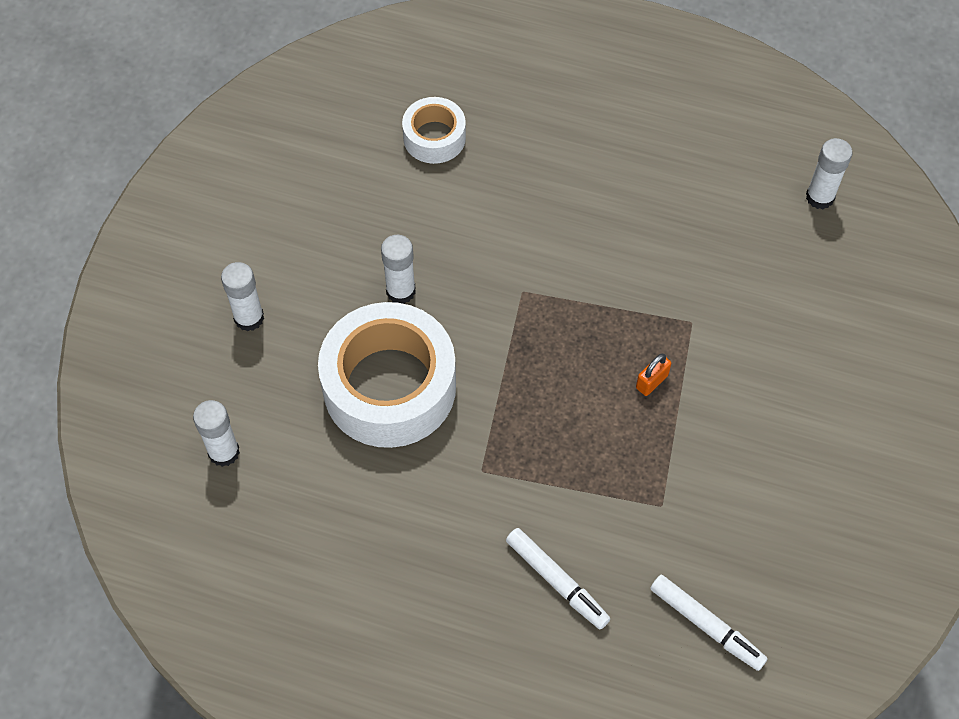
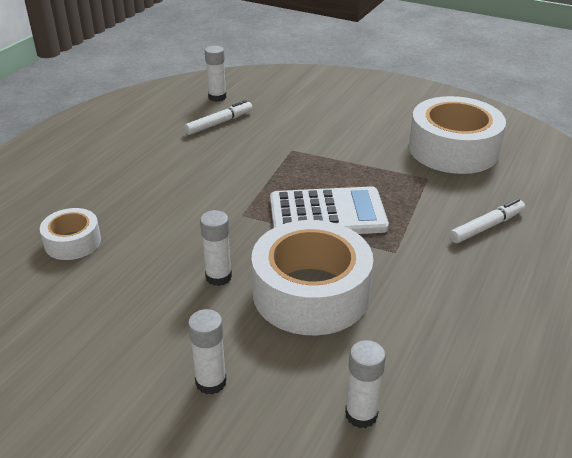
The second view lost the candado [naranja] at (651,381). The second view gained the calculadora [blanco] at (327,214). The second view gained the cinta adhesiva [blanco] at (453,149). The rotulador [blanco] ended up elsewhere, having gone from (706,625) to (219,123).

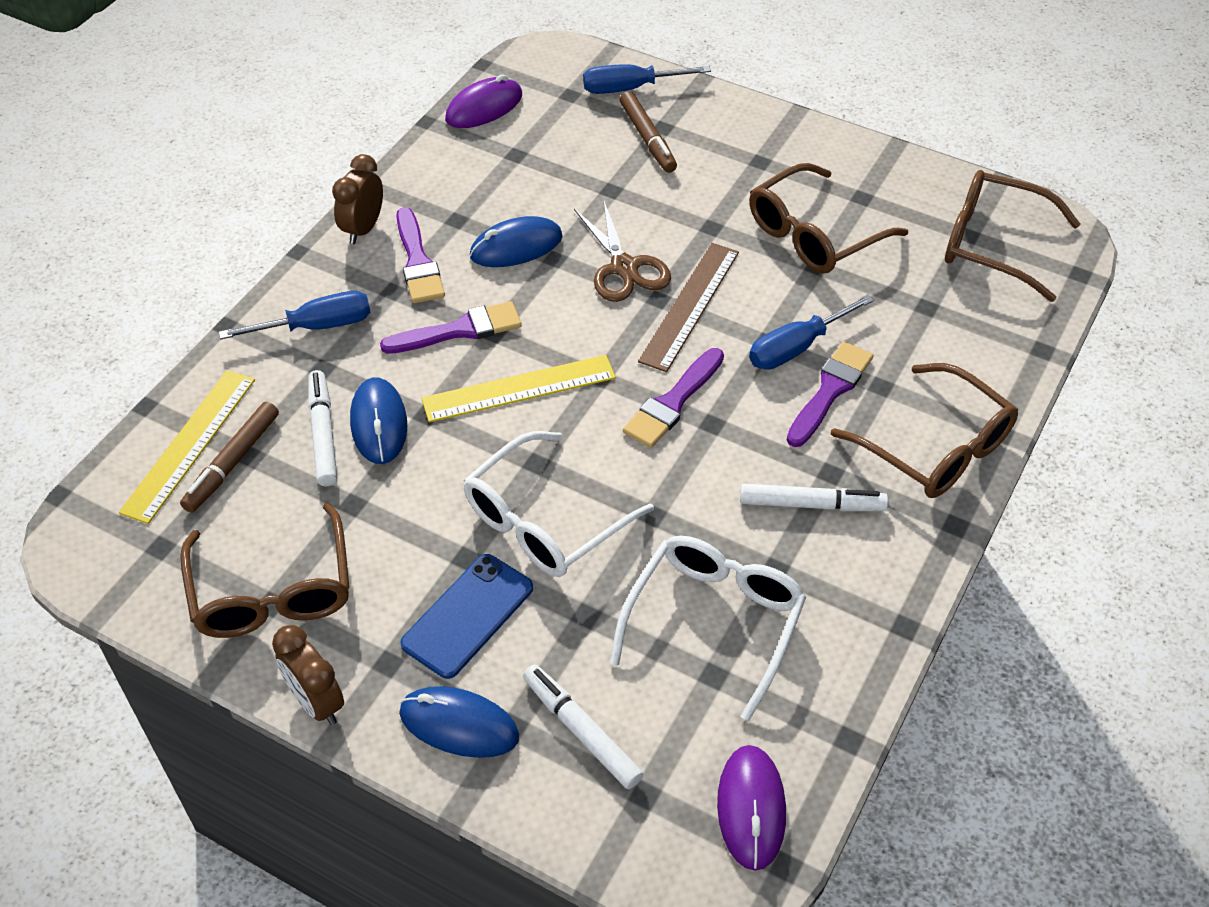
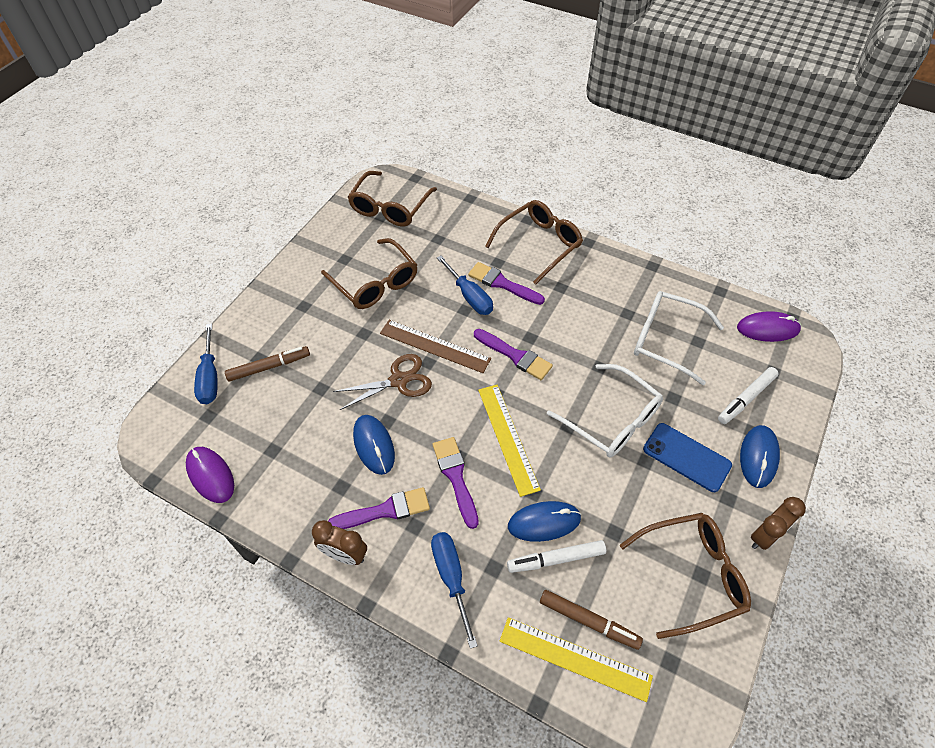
The second view lost the rotulador [blanco] at (811,505).

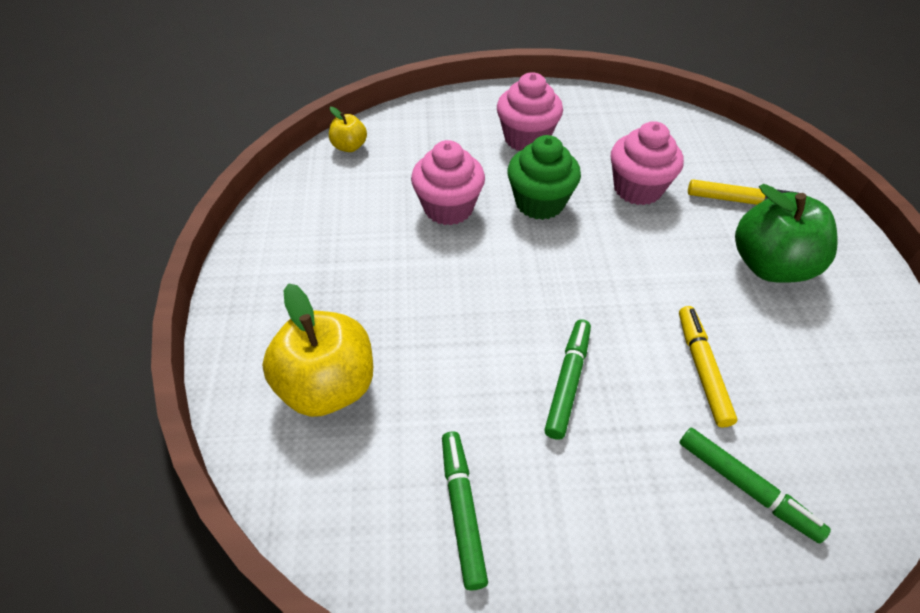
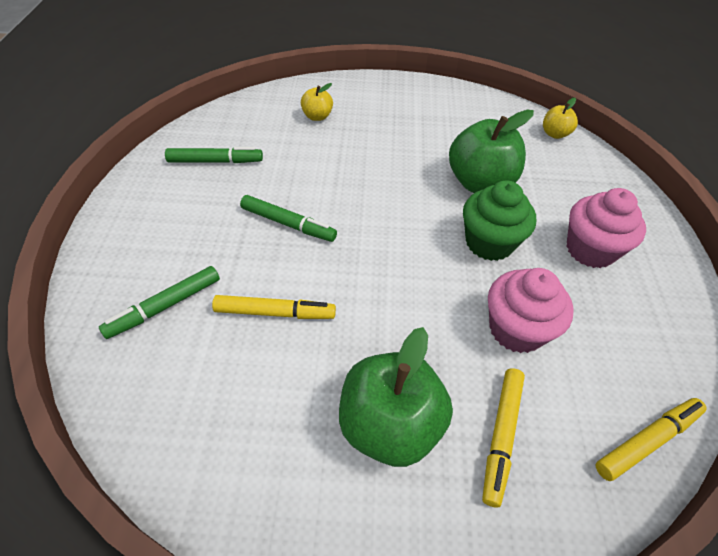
The second view gained the rotulador [amarillo] at (647,440). Where the magdalena [rosa] stood at (448,208), the manzana [verde] came to stand at (480,183). The size of the manzana [amarillo] at (328,386) changed by a factor of 0.50.

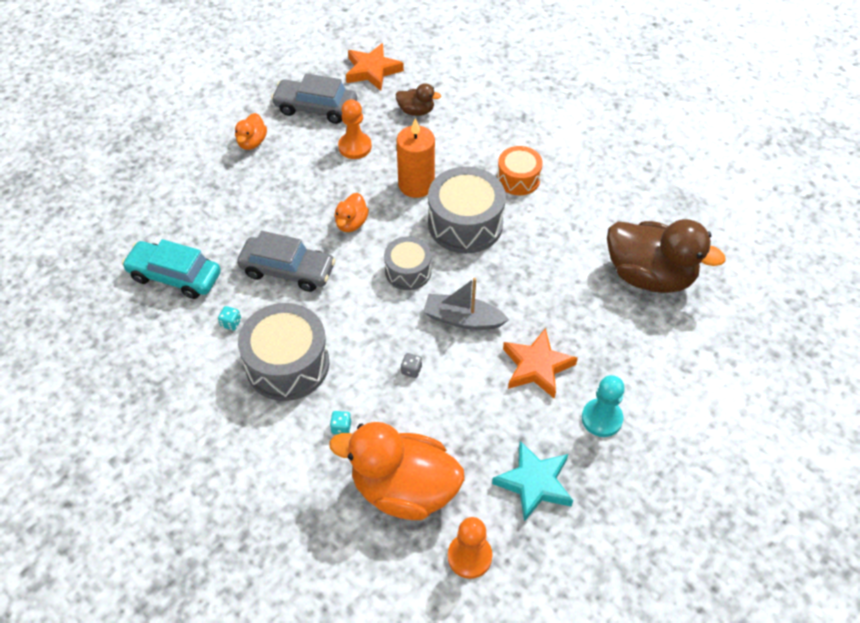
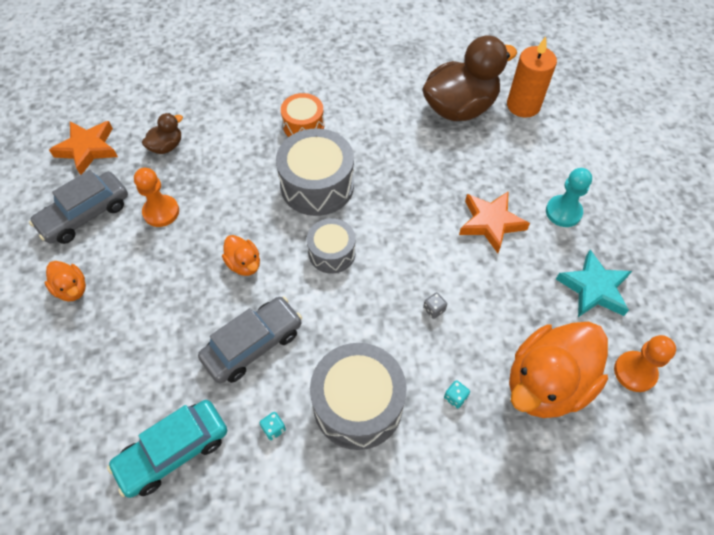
The second view lost the barco [gris] at (462,319). The vela [naranja] ended up elsewhere, having gone from (416,185) to (523,105).

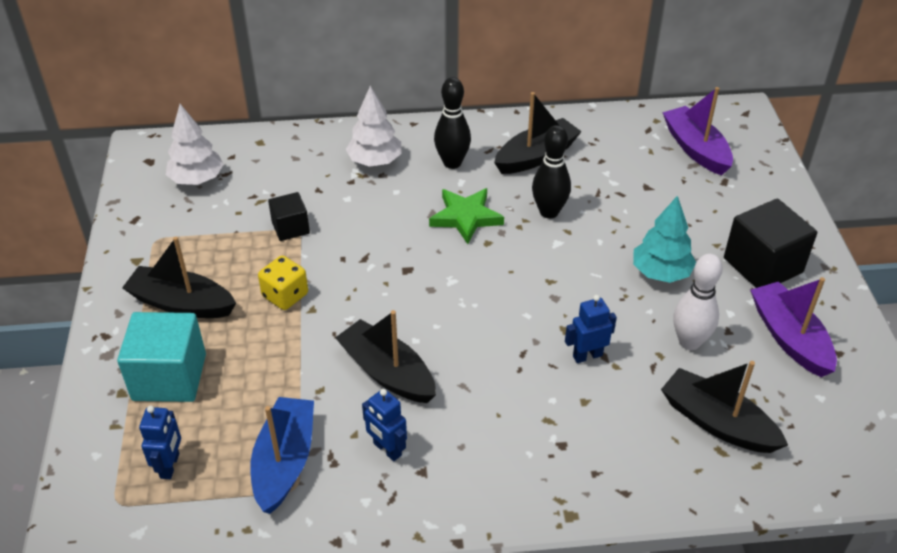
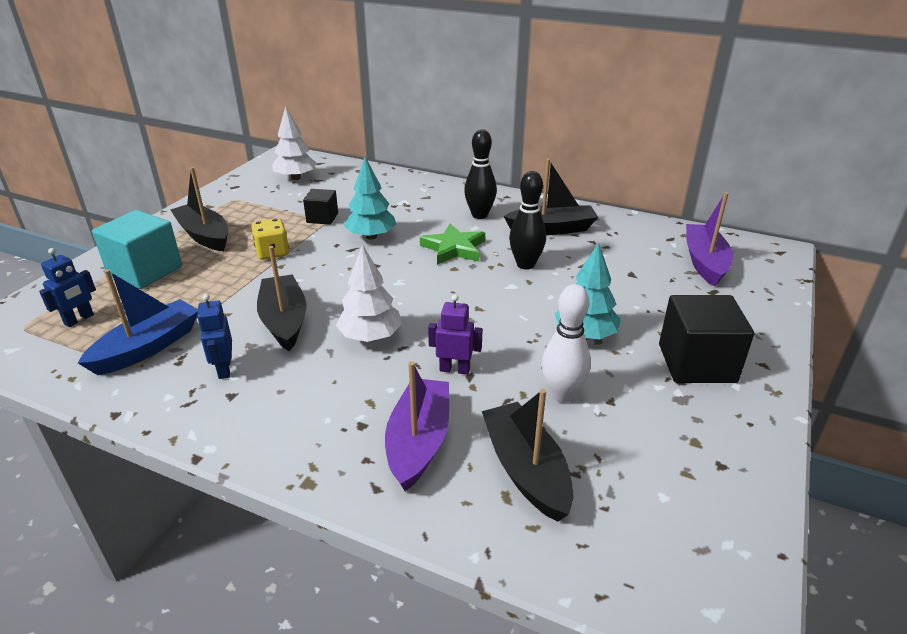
The second view gained the árbol [turquesa] at (371,236). The árbol [blanco] ended up elsewhere, having gone from (375,161) to (370,337). The barco [morado] ended up elsewhere, having gone from (789,338) to (418,442). What was the robot [azul] at (587,356) turned into the robot [morado] at (454,369).

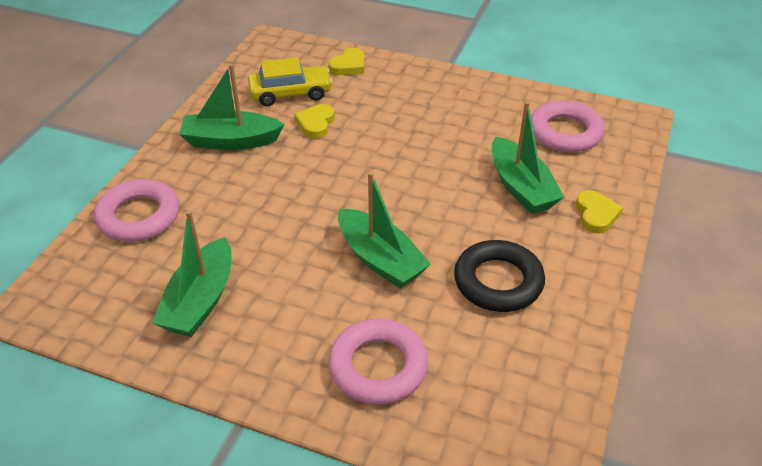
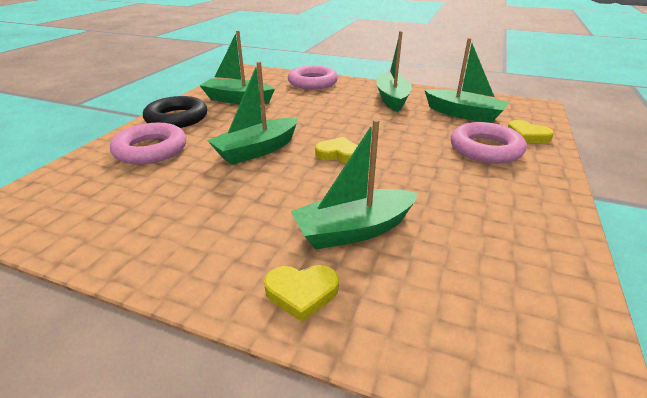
The corazón [amarillo] ended up elsewhere, having gone from (316,124) to (338,154). The anillo [negro] ended up elsewhere, having gone from (498,281) to (177,118). The anillo [rosa] ended up elsewhere, having gone from (565,132) to (485,149). Where the coche [amarillo] stood at (290,93), the barco [verde] came to stand at (463,114).

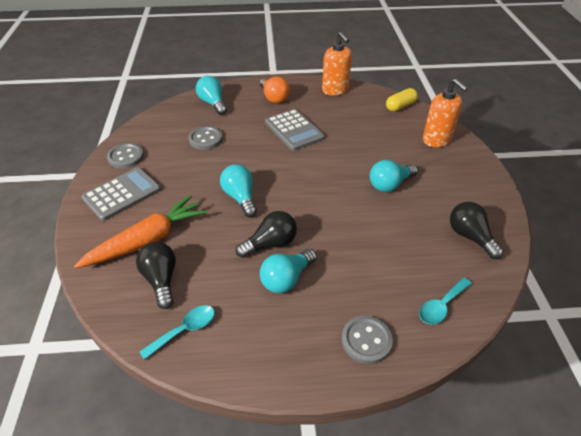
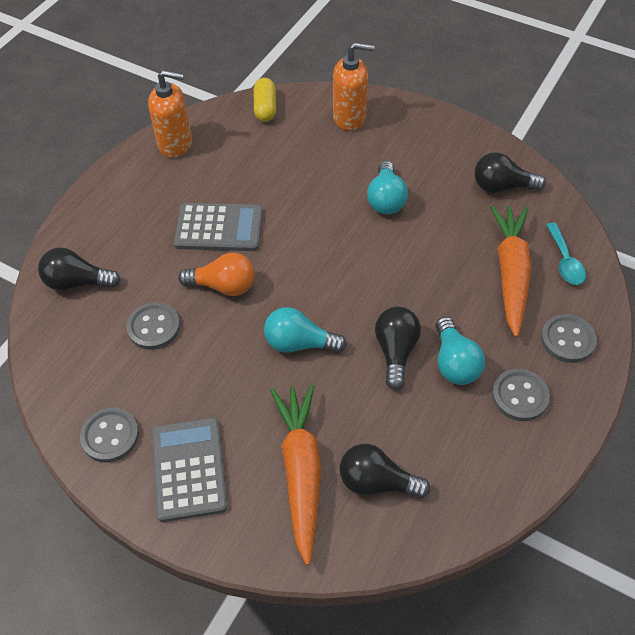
The second view lost the cuchara [turquesa] at (185,330). The second view gained the zanahoria [naranja] at (510,273). The second view gained the botón [gris] at (519,396). The bombilla [naranja] ended up elsewhere, having gone from (274,98) to (223,286). What was the bombilla [turquesa] at (213,103) turned into the bombilla [negro] at (77,282).

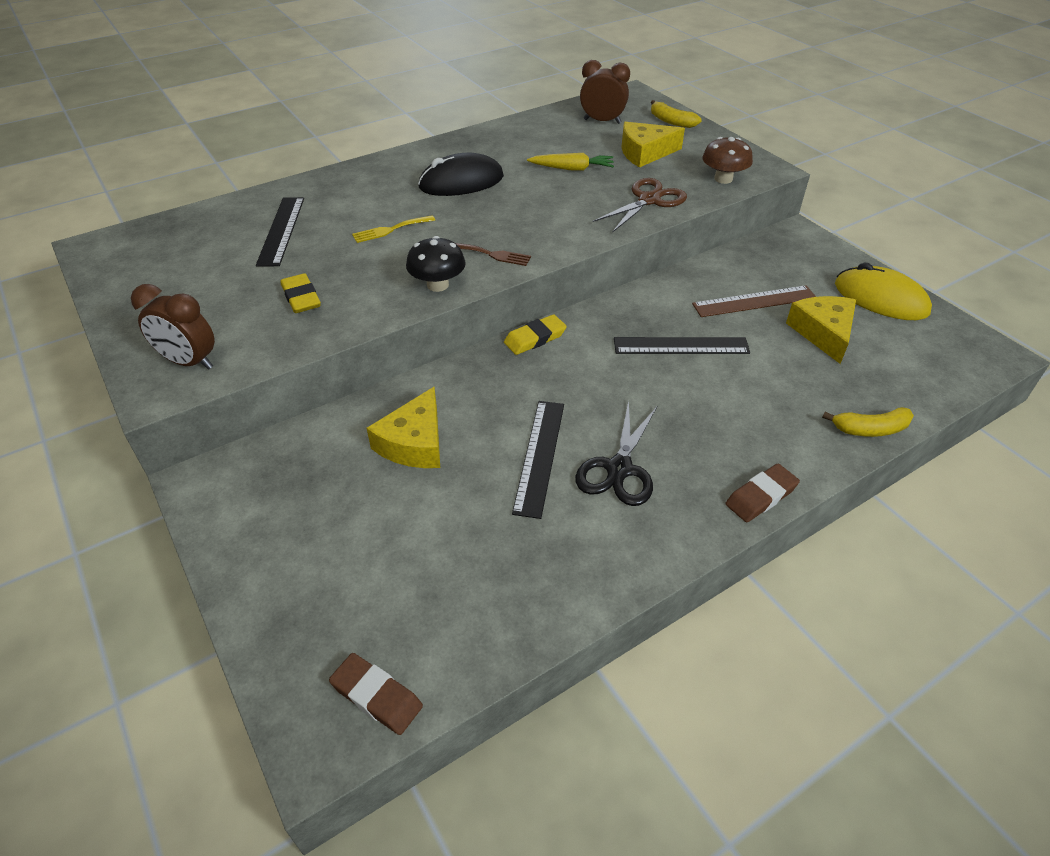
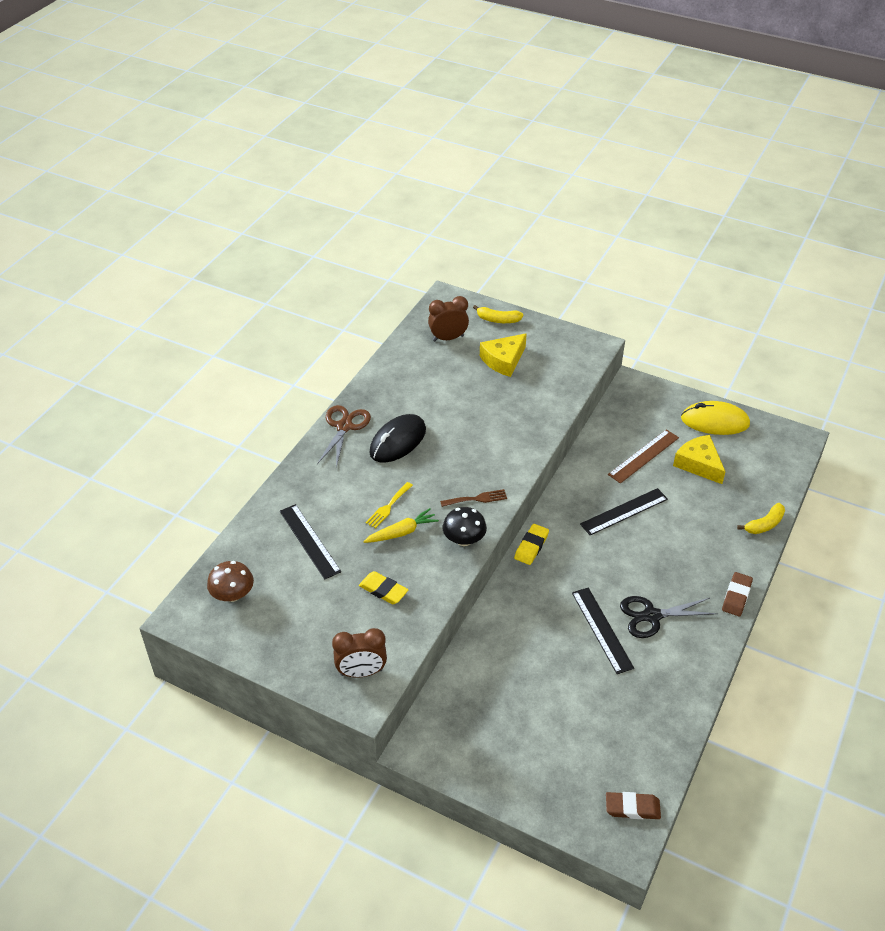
The second view lost the queso [amarillo] at (414,443). The zanahoria [amarillo] ended up elsewhere, having gone from (572,169) to (402,532). The tijeras [marrón] ended up elsewhere, having gone from (649,200) to (344,426). The seta [marrón] ended up elsewhere, having gone from (723,179) to (233,594). The tijeras [negro] at (619,469) ended up facing another way, 90 degrees clockwise from before.

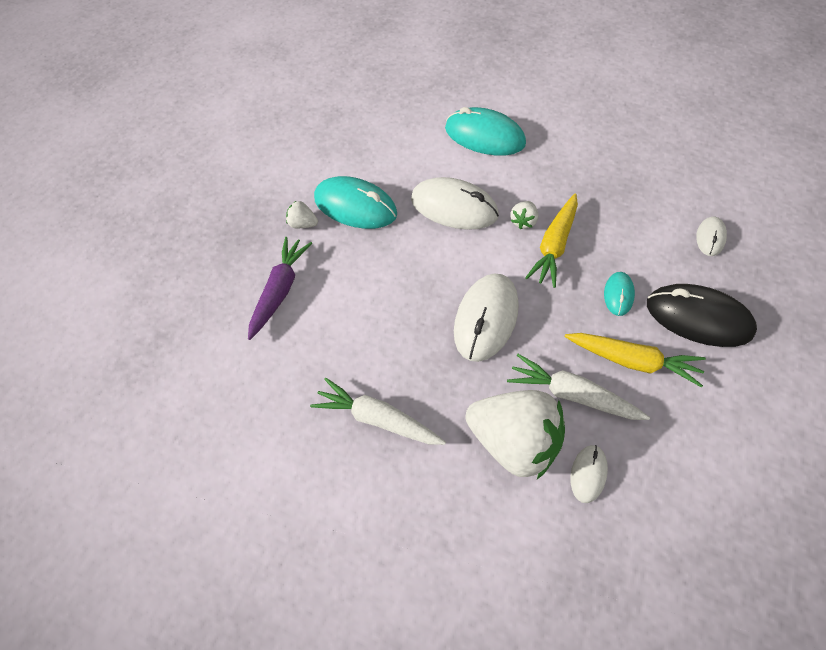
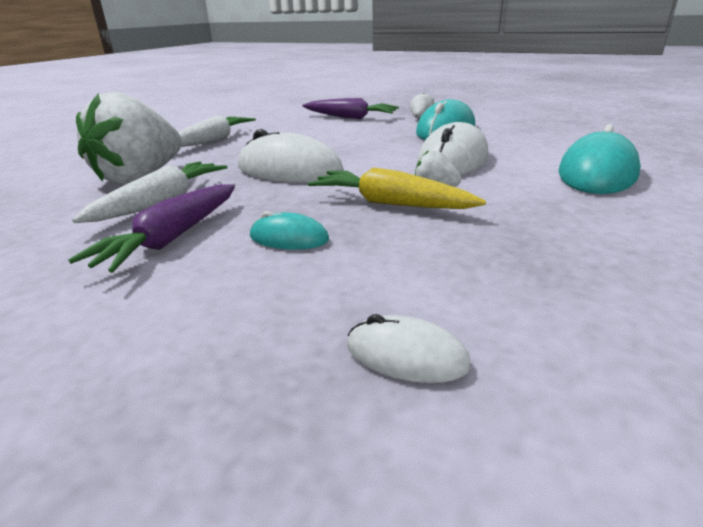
The second view lost the ratón [blanco] at (588,474). The second view lost the ratón [negro] at (698,318). What was the zanahoria [amarillo] at (633,361) turned into the zanahoria [morado] at (172,238).

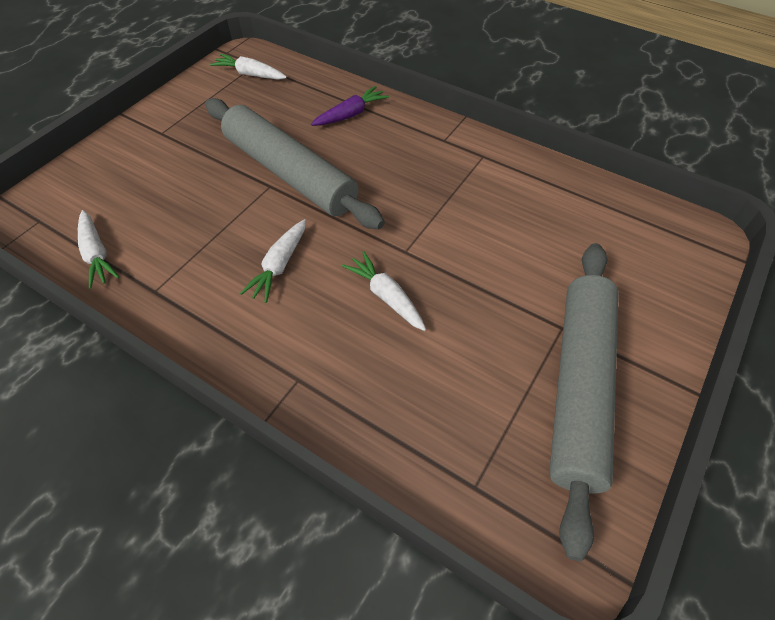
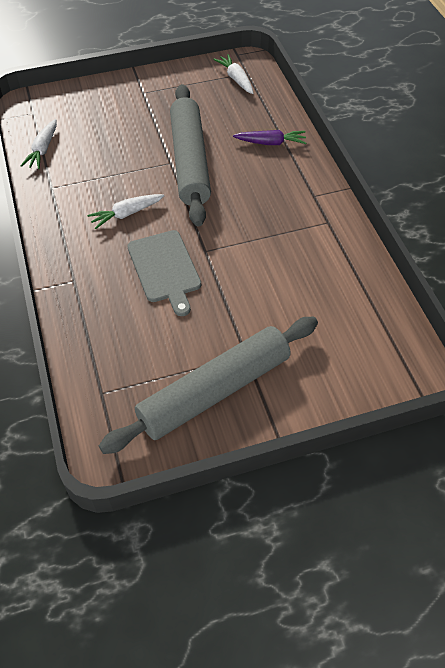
Where the zanahoria [blanco] stood at (386,296), the tabla de cortar [gris] came to stand at (165,269).

